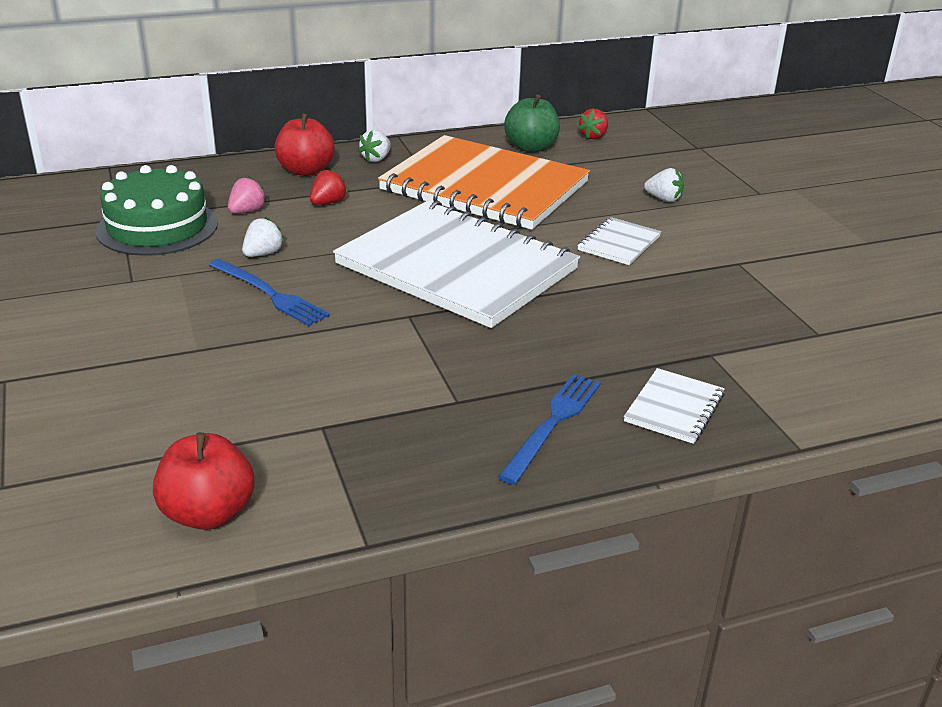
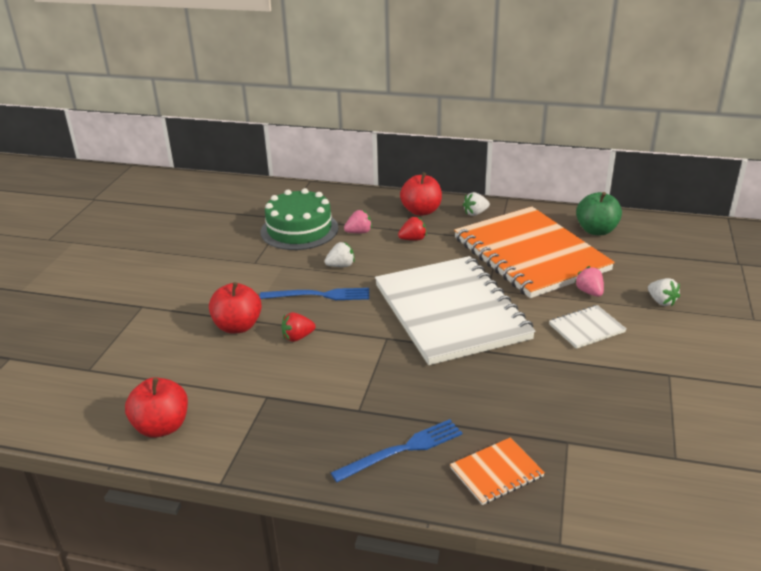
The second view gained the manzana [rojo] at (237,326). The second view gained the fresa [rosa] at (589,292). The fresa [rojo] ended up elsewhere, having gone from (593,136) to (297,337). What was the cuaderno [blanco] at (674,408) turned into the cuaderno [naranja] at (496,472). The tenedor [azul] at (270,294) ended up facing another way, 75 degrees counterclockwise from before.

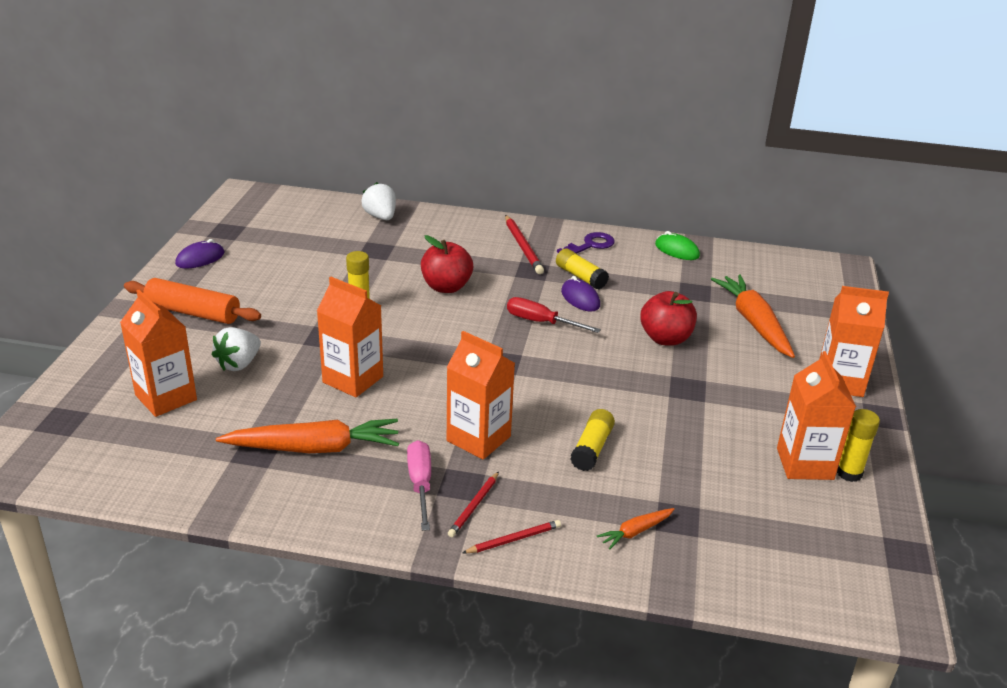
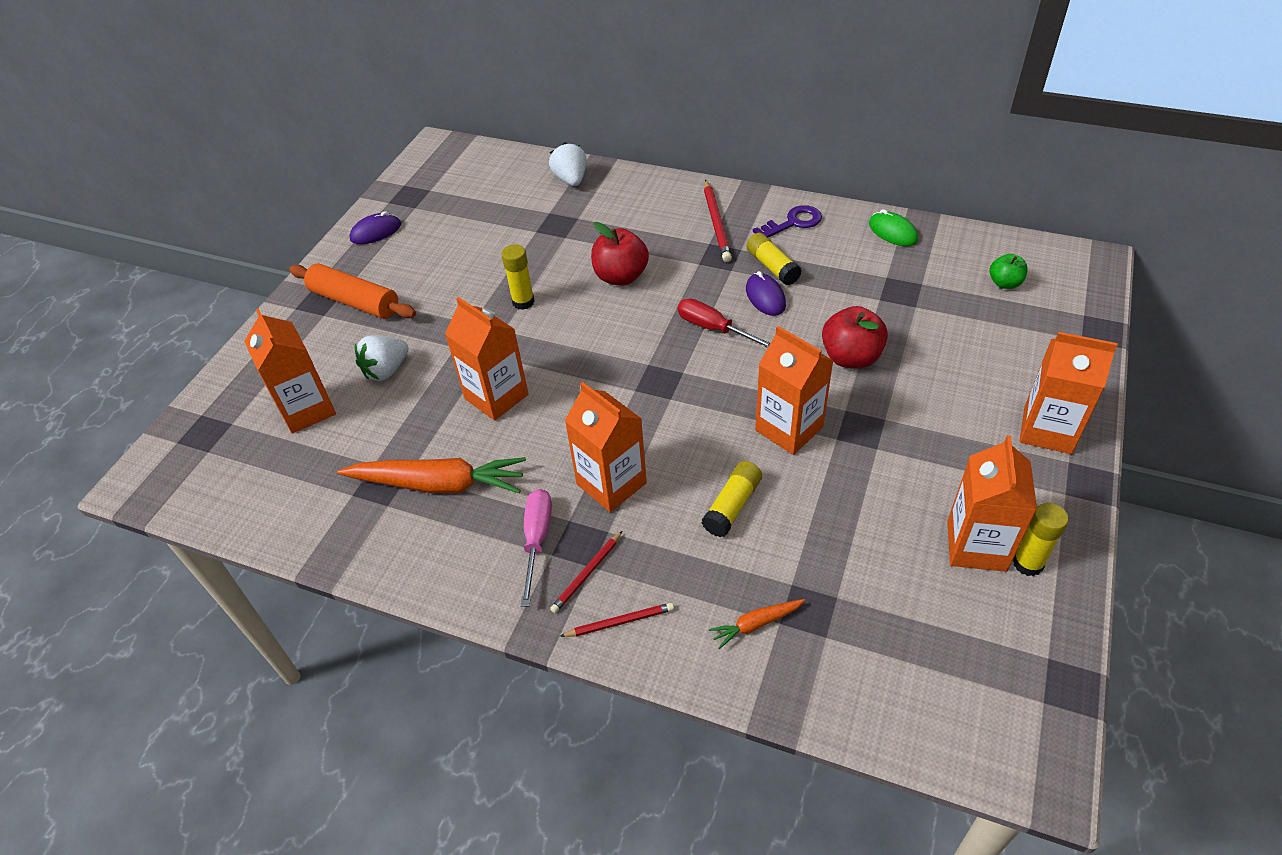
The second view lost the zanahoria [naranja] at (754,323). The second view gained the cartón de leche [naranja] at (789,428). The second view gained the manzana [verde] at (1004,283).

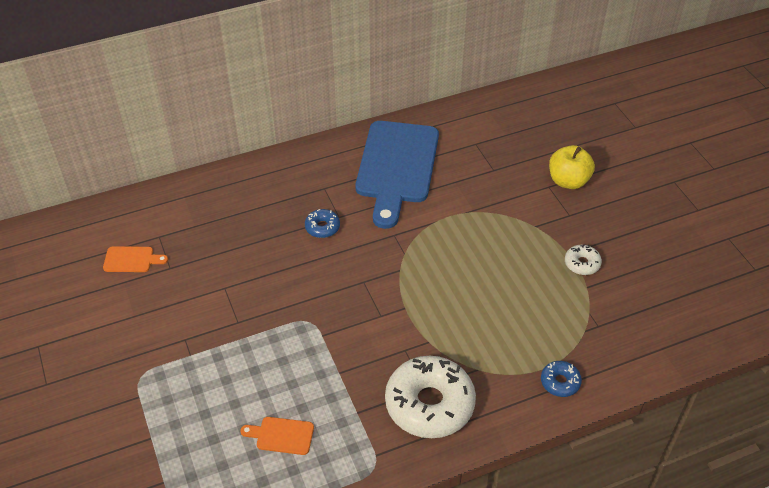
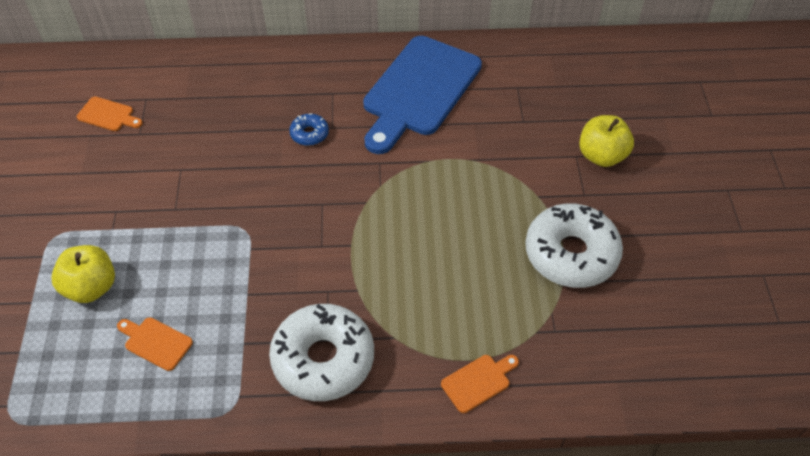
The second view gained the manzana [amarillo] at (91,287). Where the rosquilla [azul] stood at (560,382), the tabla de cortar [naranja] came to stand at (478,382). The size of the rosquilla [blanco] at (582,263) changed by a factor of 2.19.

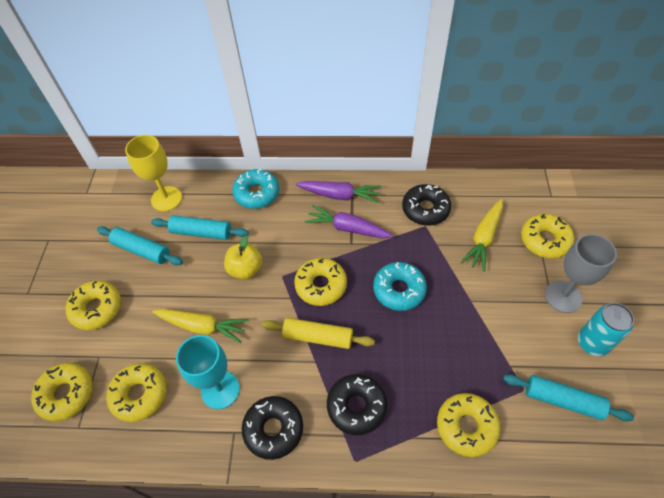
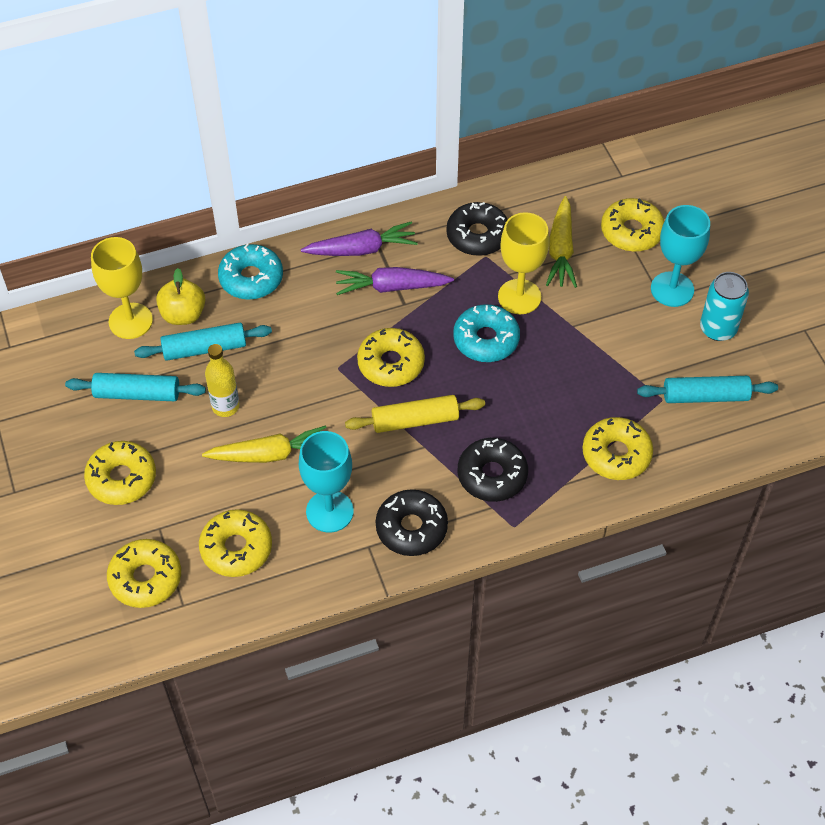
The second view gained the botella [amarillo] at (225,406). The second view gained the copa [amarillo] at (519,297). The manzana [amarillo] ended up elsewhere, having gone from (245,269) to (183,314). What was the copa [gris] at (563,296) turned into the copa [turquesa] at (672,289).

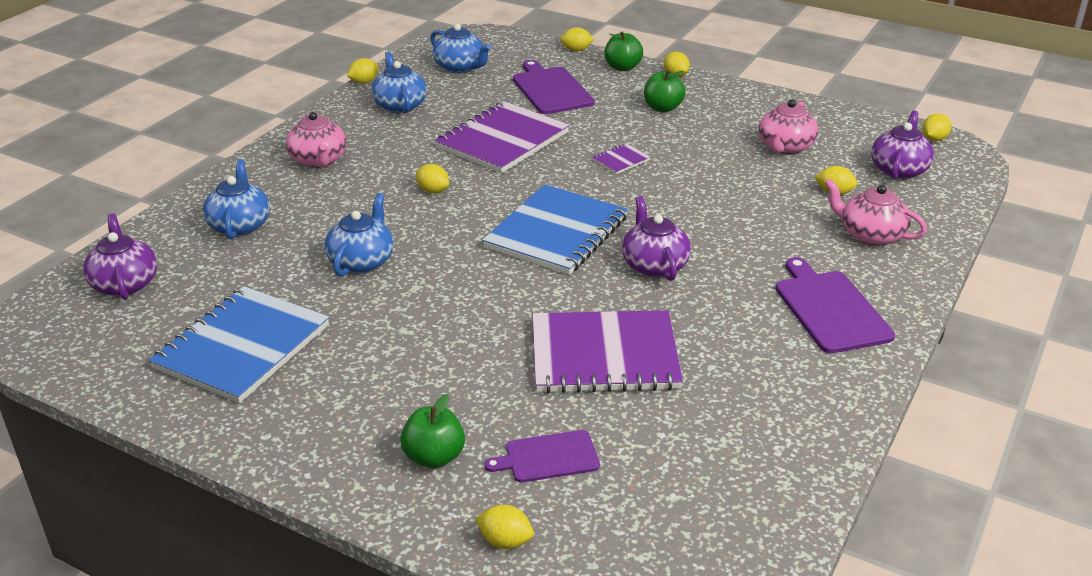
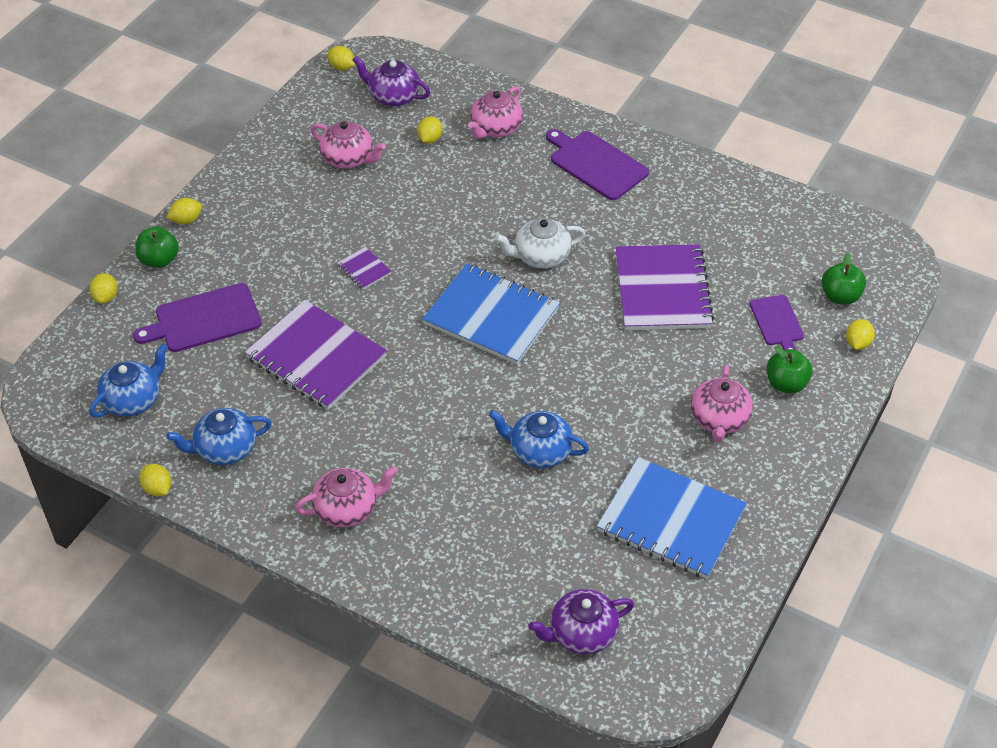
The second view lost the tetera [azul] at (240,225). The second view lost the limón [amarillo] at (433,191). The second view gained the tetera [rosa] at (719,419). The manzana [verde] ended up elsewhere, having gone from (662,108) to (840,296). What was the tetera [morado] at (654,265) turned into the tetera [blanco] at (541,256). The tabla de cortar [morado] at (830,309) ended up facing another way, 60 degrees clockwise from before.

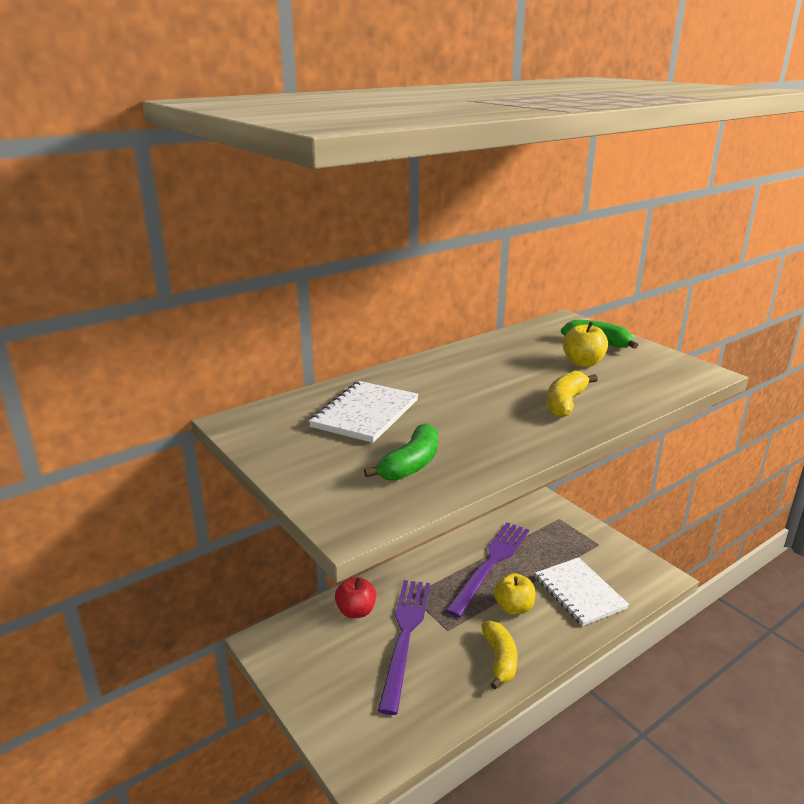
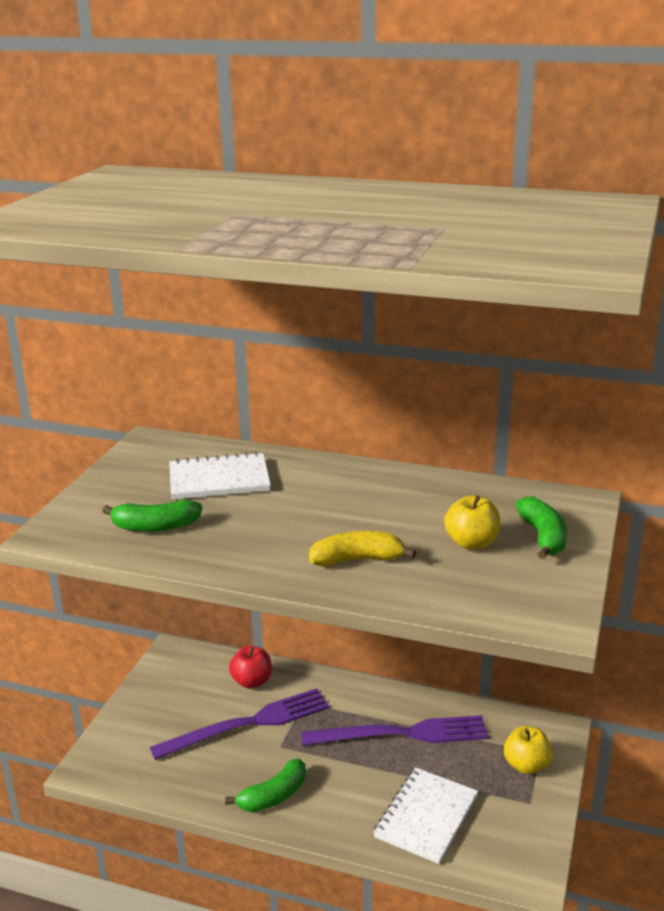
The manzana [amarillo] ended up elsewhere, having gone from (513,607) to (526,765). What was the plátano [amarillo] at (500,659) turned into the plátano [verde] at (273,796).

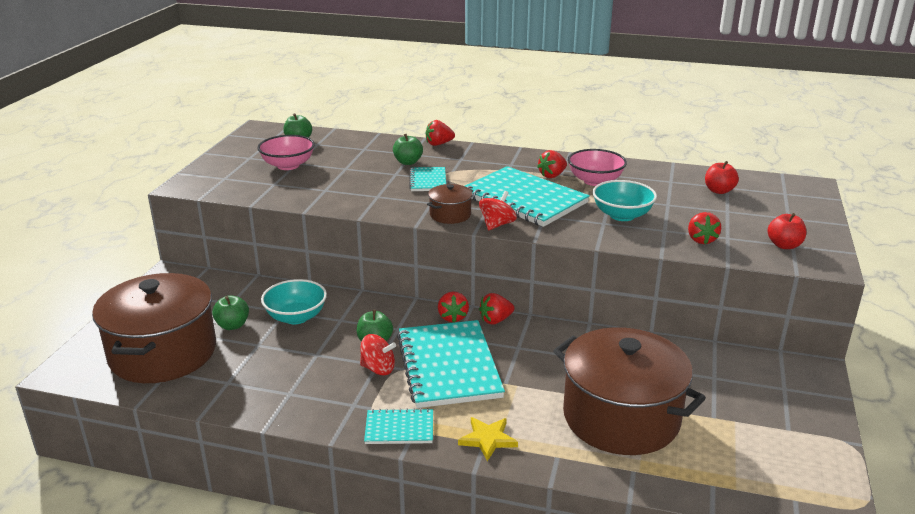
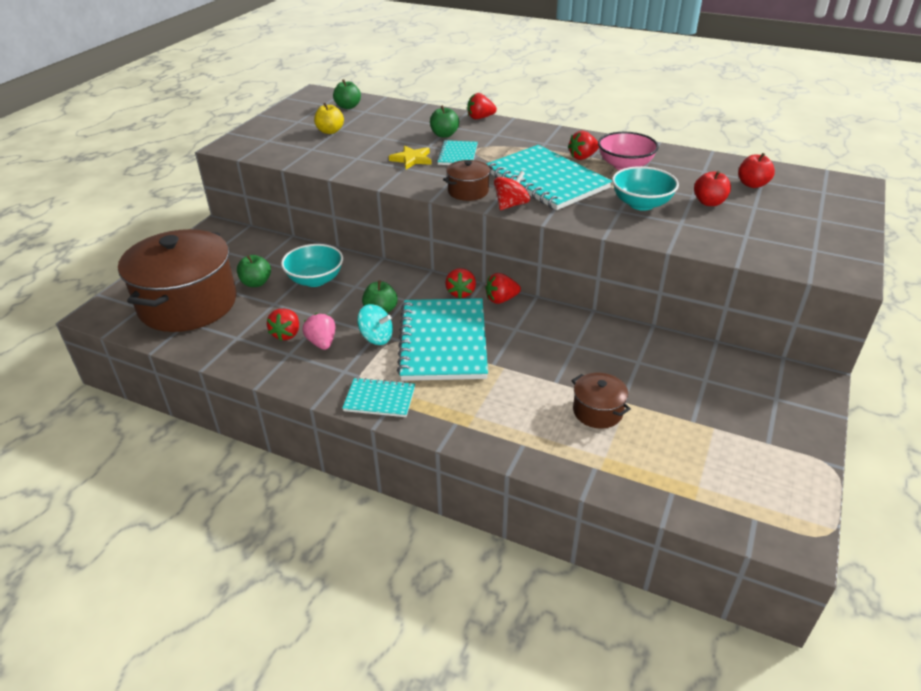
The second view gained the fresa [rosa] at (322,343). The estrella [amarillo] ended up elsewhere, having gone from (488,439) to (412,159). The fresa [rojo] ended up elsewhere, having gone from (701,240) to (287,334). The manzana [rojo] ended up elsewhere, having gone from (784,245) to (709,202). Where the cuenco [rosa] stood at (288,165), the manzana [amarillo] came to stand at (330,131). What was the peonza [rojo] at (378,369) turned into the peonza [turquesa] at (376,338). The size of the olla [marrón] at (621,417) changed by a factor of 0.43.

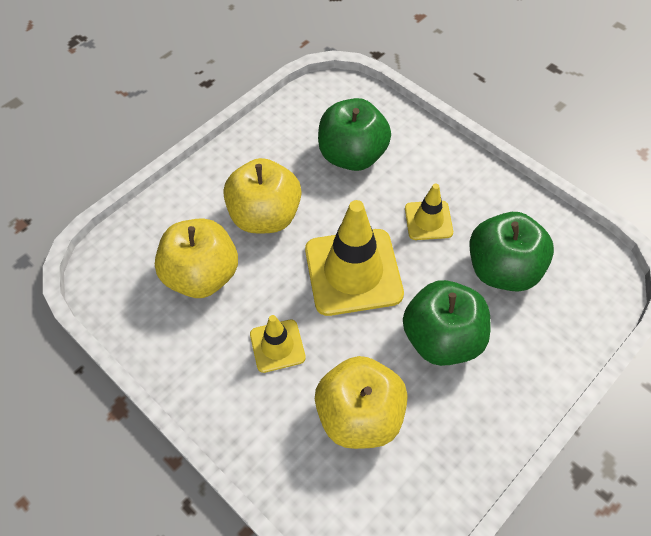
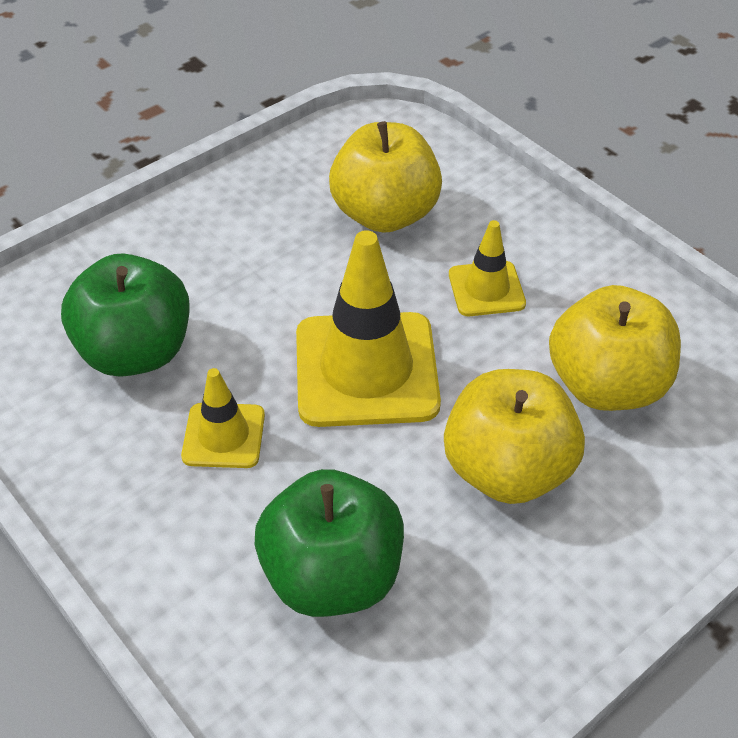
The second view lost the manzana [verde] at (442,339).

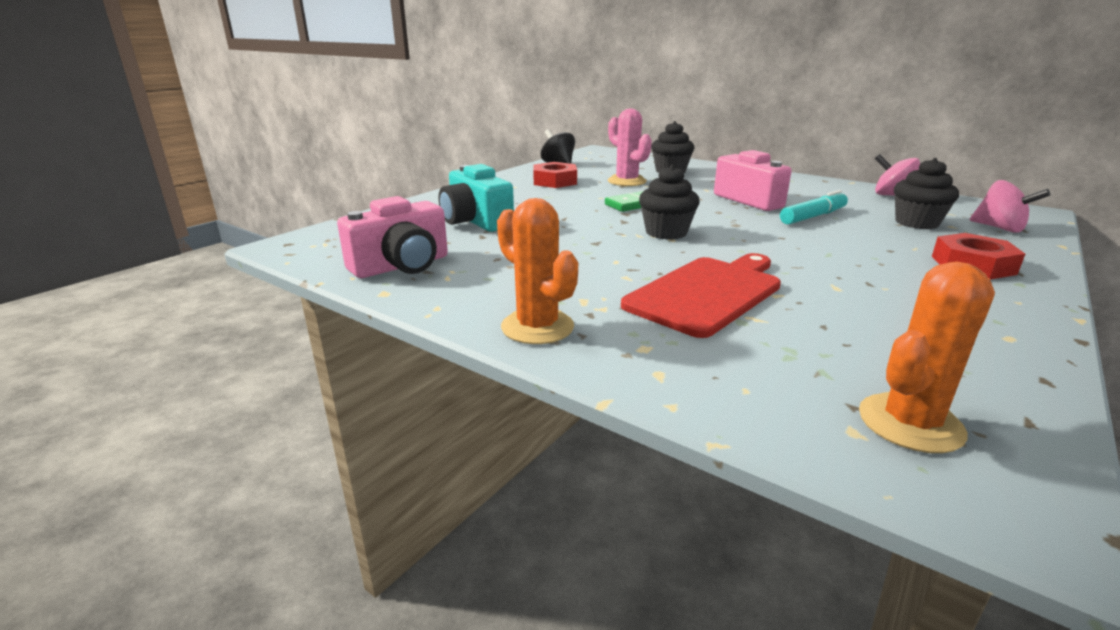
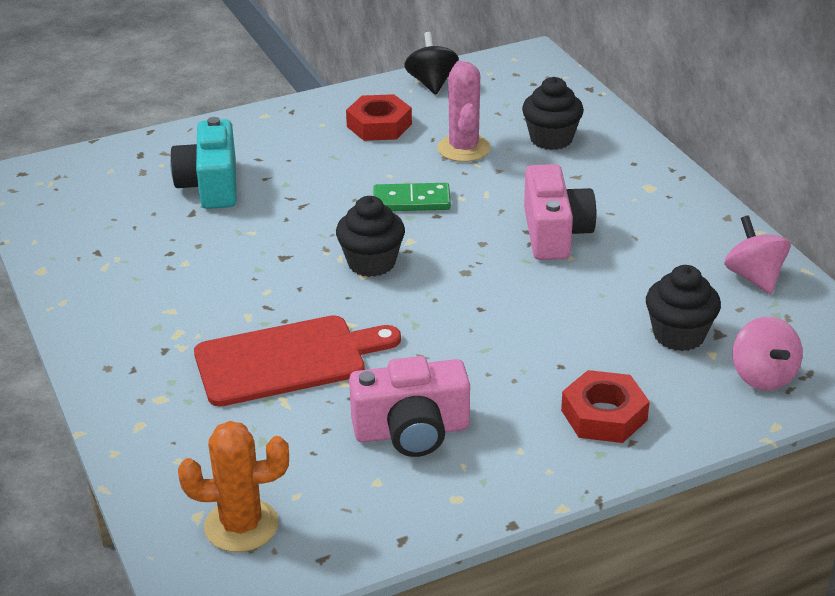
The second view lost the cactus [naranja] at (537,327). The second view lost the rotulador [turquesa] at (813,216). The cámara [rosa] ended up elsewhere, having gone from (401,266) to (412,431).

